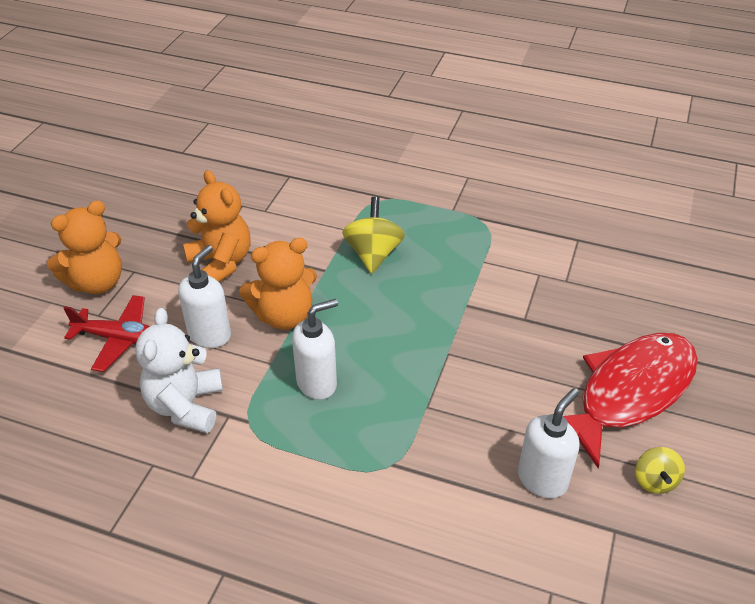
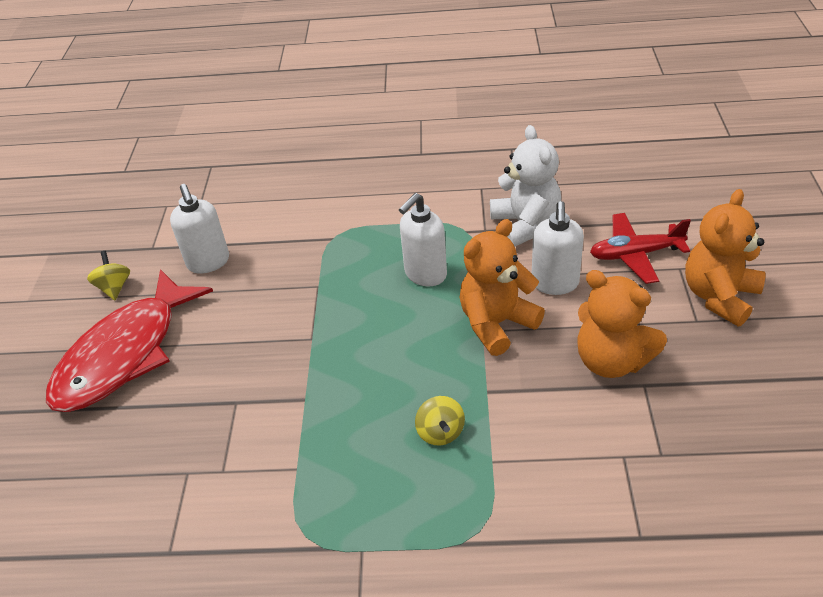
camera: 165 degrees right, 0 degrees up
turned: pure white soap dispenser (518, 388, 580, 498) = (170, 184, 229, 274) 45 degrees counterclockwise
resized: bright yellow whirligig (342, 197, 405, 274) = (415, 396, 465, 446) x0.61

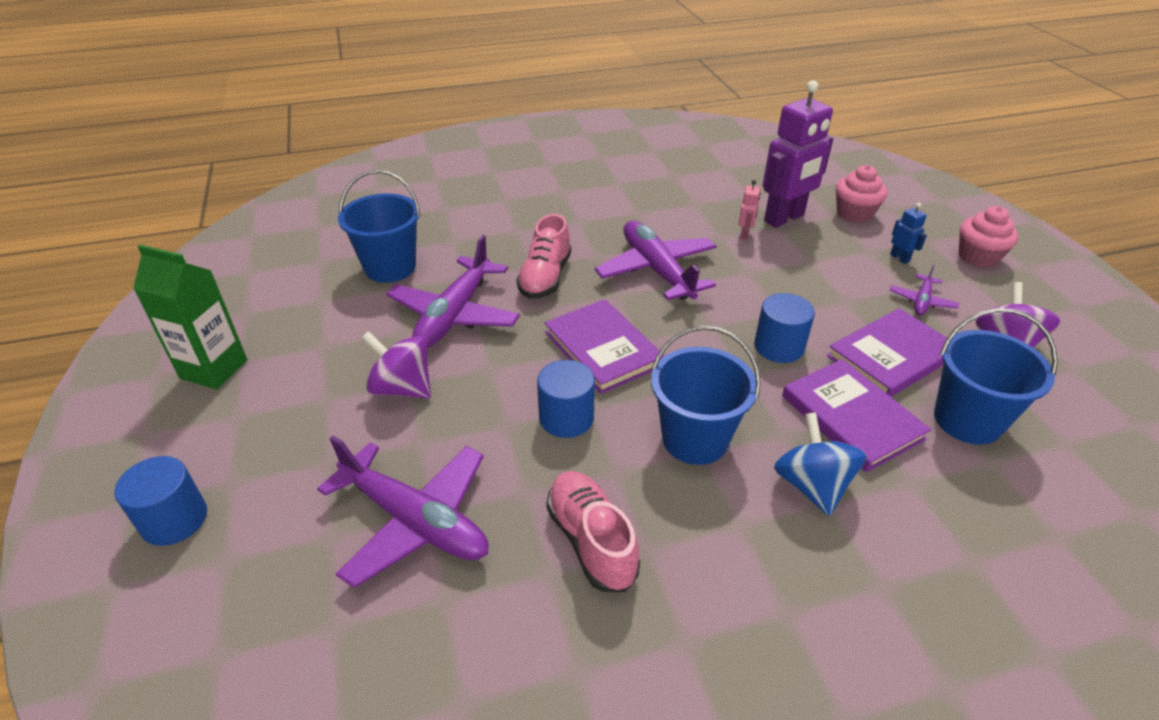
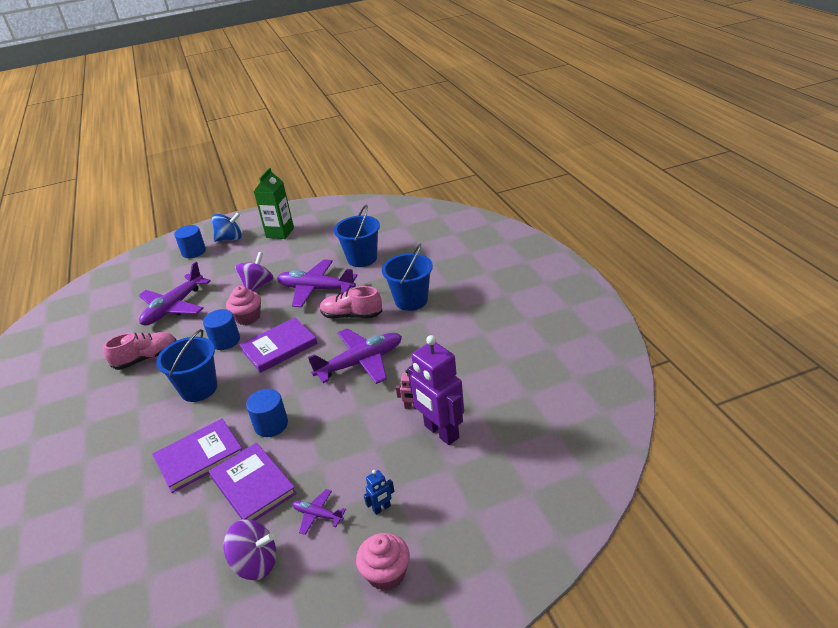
camera: 90 degrees right, 5 degrees down
moved: cobalt whirligig (774, 412, 867, 516) to (212, 212, 242, 242); rosy fairy cake (836, 165, 887, 223) to (226, 286, 261, 325); cobalt pail (934, 308, 1058, 445) to (382, 244, 433, 311)

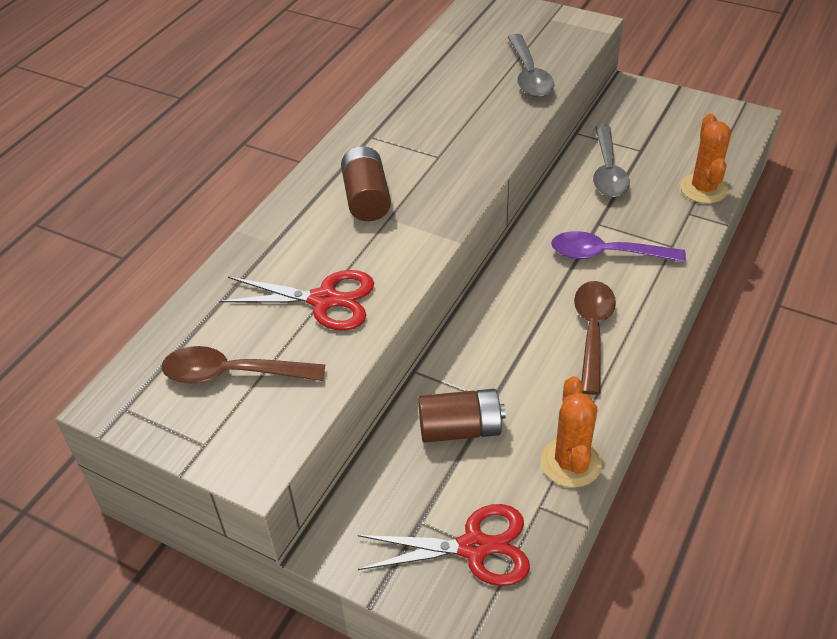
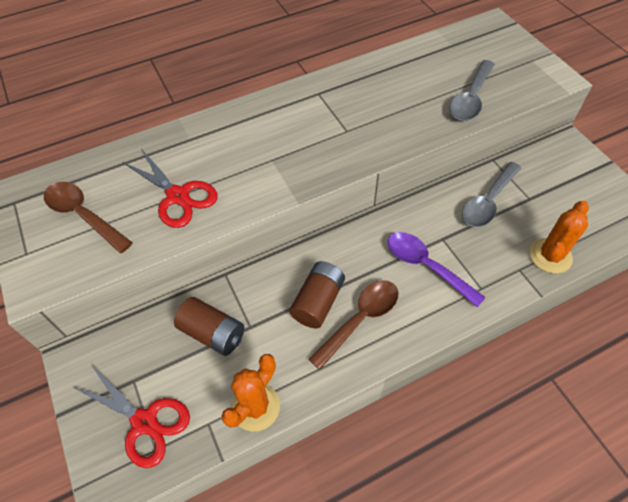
camera: 35 degrees right, 10 degrees up
moved: russet battery (341, 146, 391, 221) to (289, 261, 345, 329)

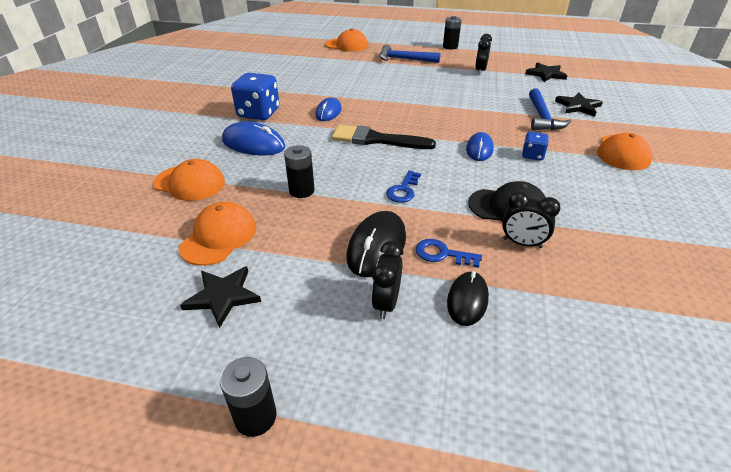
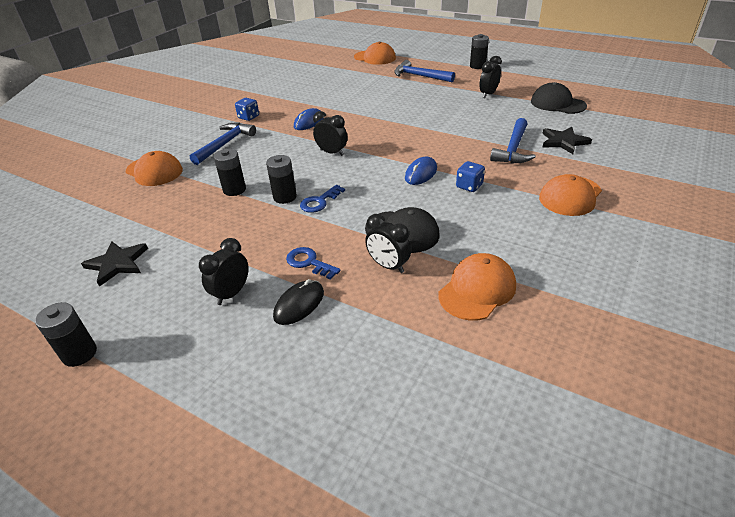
camera: 20 degrees right, 0 degrees up
removed: jet-black mouse (347, 211, 406, 277)
added: jet-black battery (266, 155, 297, 204)
moved: orange-coloured peaked cap (179, 202, 256, 266) to (438, 253, 516, 320)
replaced: cobalt mouse (222, 121, 285, 155) to cobalt claw hammer (190, 123, 256, 165); jet-black paintbrush (332, 125, 436, 149) to jet-black clock (313, 111, 347, 156); jet-black five-pointed star (525, 62, 567, 82) to jet-black peaked cap (531, 82, 587, 114)
resized: cobalt game die (231, 73, 279, 120) = (235, 98, 259, 121) x0.53

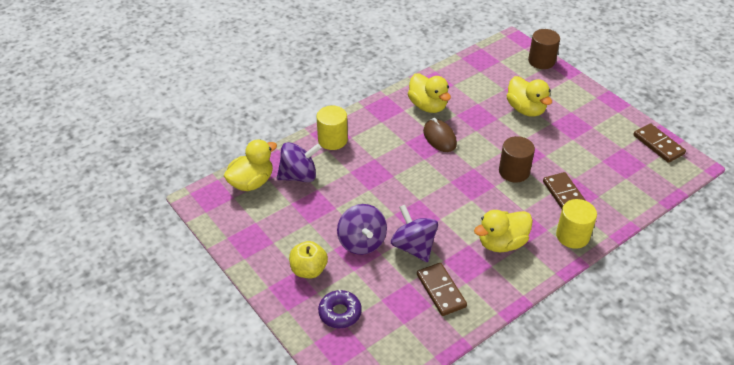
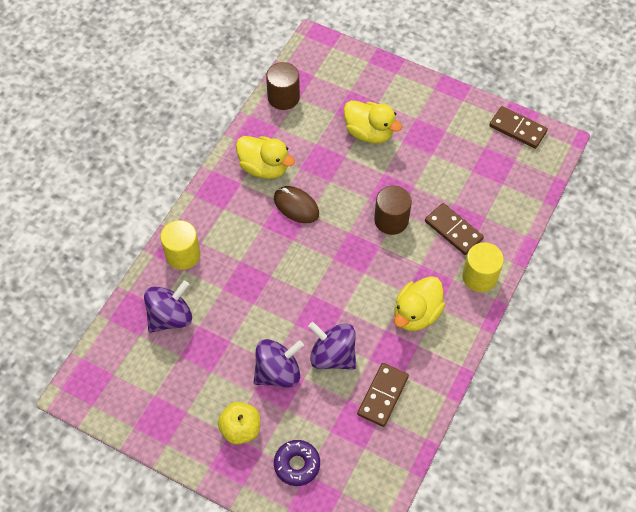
camera: 25 degrees left, 15 degrees up
removed: bright yellow rubber duck (224, 139, 277, 191)
moved: russet cylinder (528, 29, 560, 69) to (266, 62, 300, 110)
turned: royal purple whirligig (337, 204, 387, 255) = (254, 339, 304, 388) 75 degrees counterclockwise; russet domino (417, 263, 467, 316) = (357, 363, 409, 427) 75 degrees clockwise

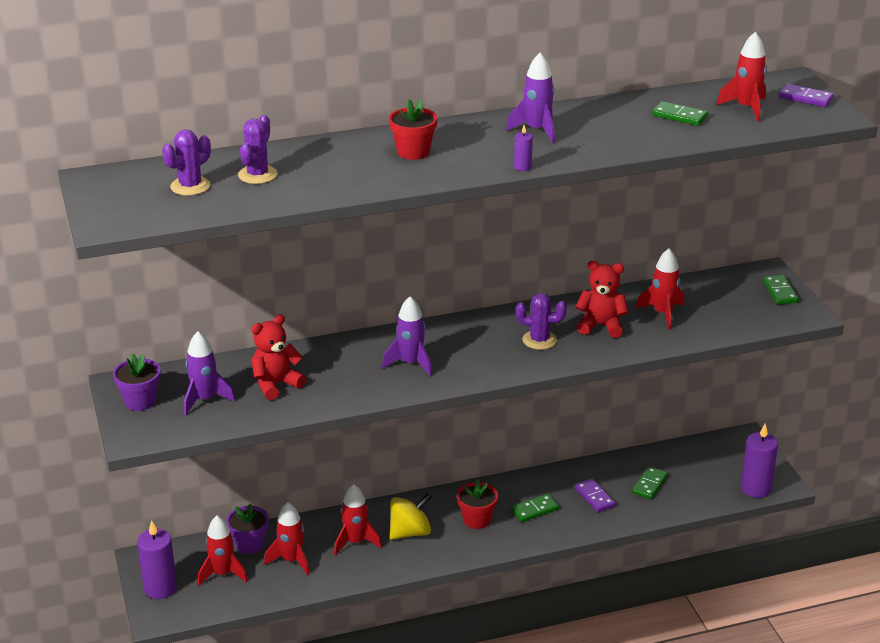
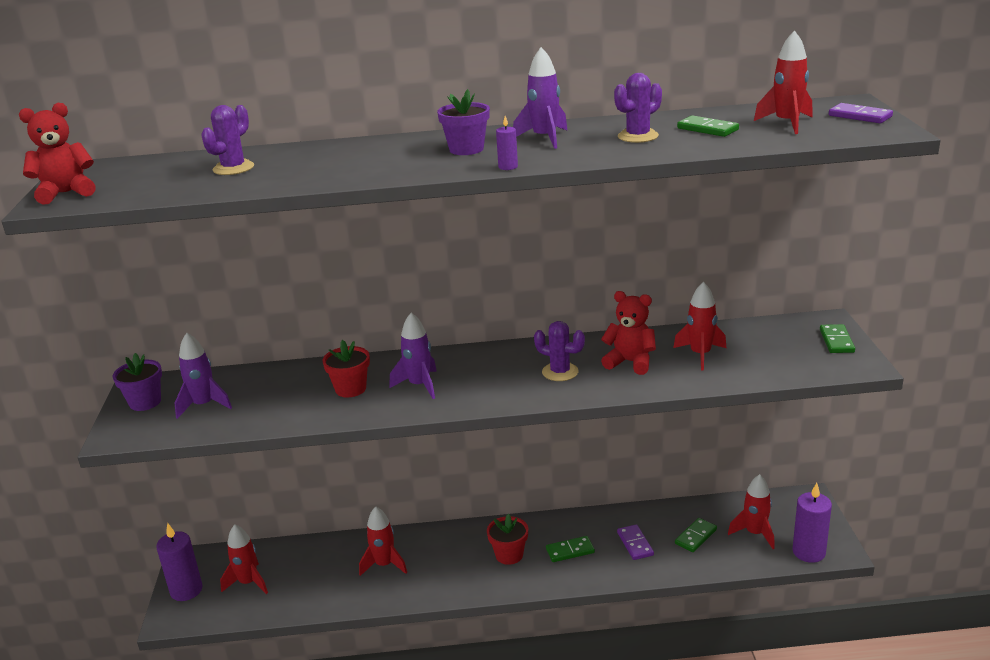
camera: 15 degrees right, 5 degrees down
removed: bright yellow whirligig (390, 493, 432, 540)
moved: royal purple saguaro cactus (162, 129, 211, 196) to (614, 73, 662, 143); royal purple potted plant (226, 504, 269, 554) to (437, 89, 490, 155); crimson teddy bear (251, 314, 306, 400) to (19, 103, 96, 205); crimson spaceship (264, 502, 310, 575) to (728, 474, 775, 549); crimson potted plant (389, 99, 438, 160) to (322, 340, 370, 398)

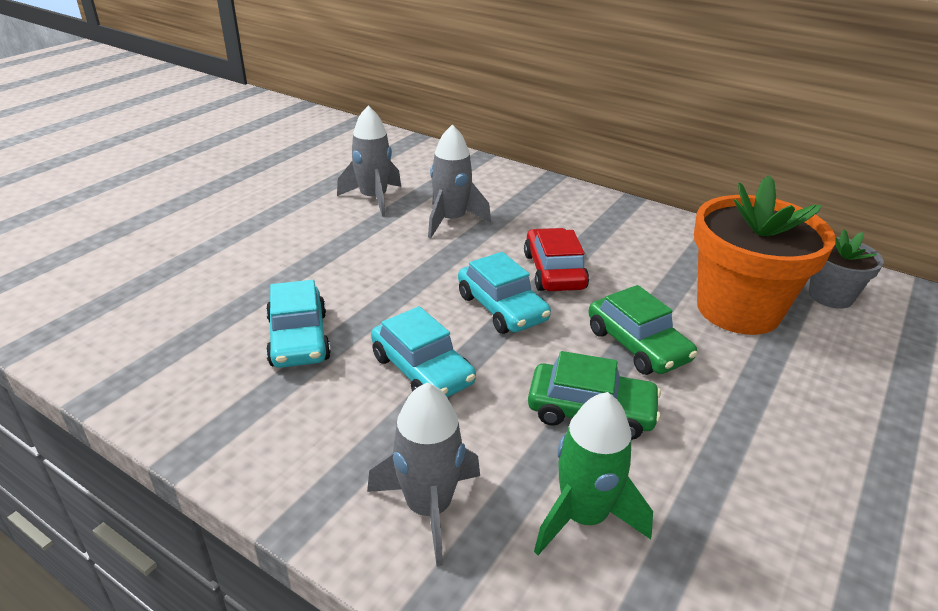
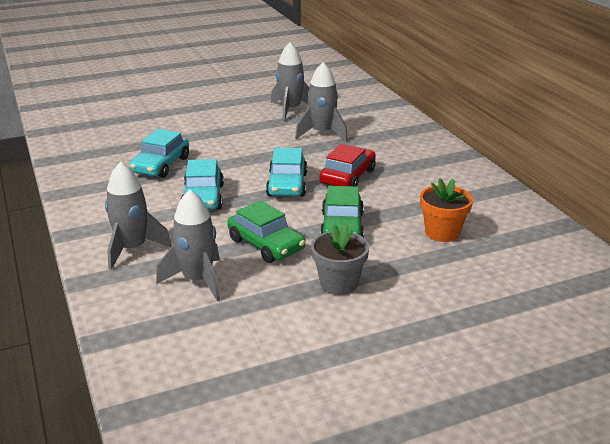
camera: 35 degrees right, 5 degrees down
moved: ash-grey potted plant (809, 229, 884, 309) to (311, 224, 369, 295)
recoloured: leaf-green spaceship (534, 392, 653, 555) to ash-grey spaceship (156, 189, 220, 301)
resized: orange-coloured potted plant (694, 175, 836, 335) = (420, 179, 473, 242) x0.53

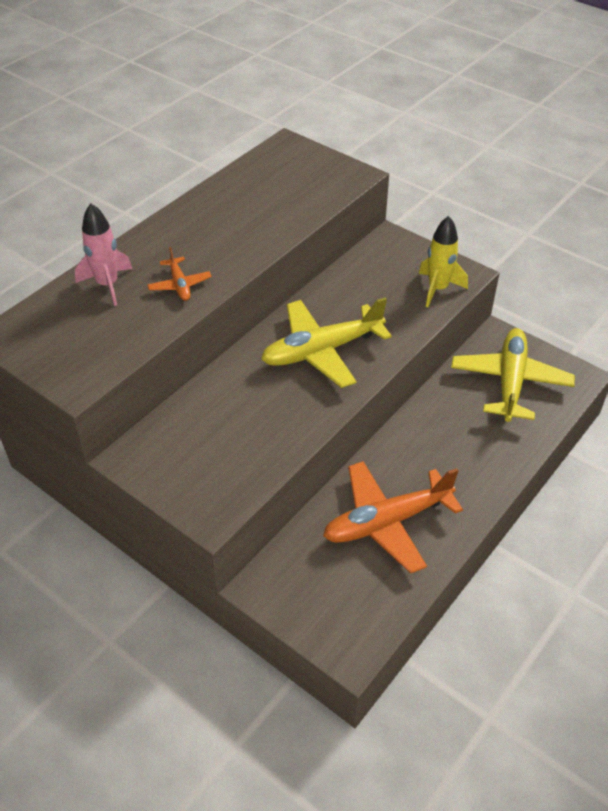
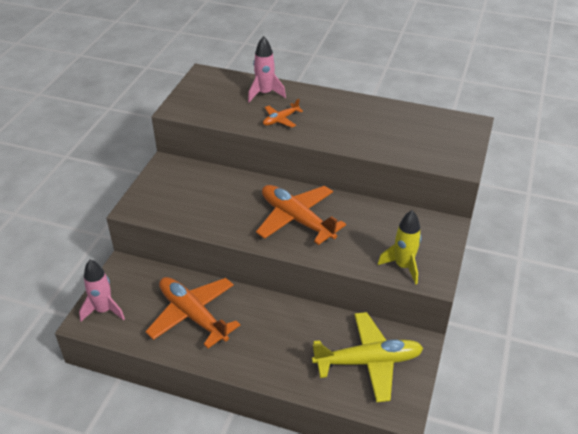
camera: 70 degrees right, 5 degrees down
added: rosy spaceship (79, 260, 125, 322)
recoloured: bright yellow aeroplane (261, 298, 392, 388) to orange-coloured aeroplane (256, 185, 346, 245)

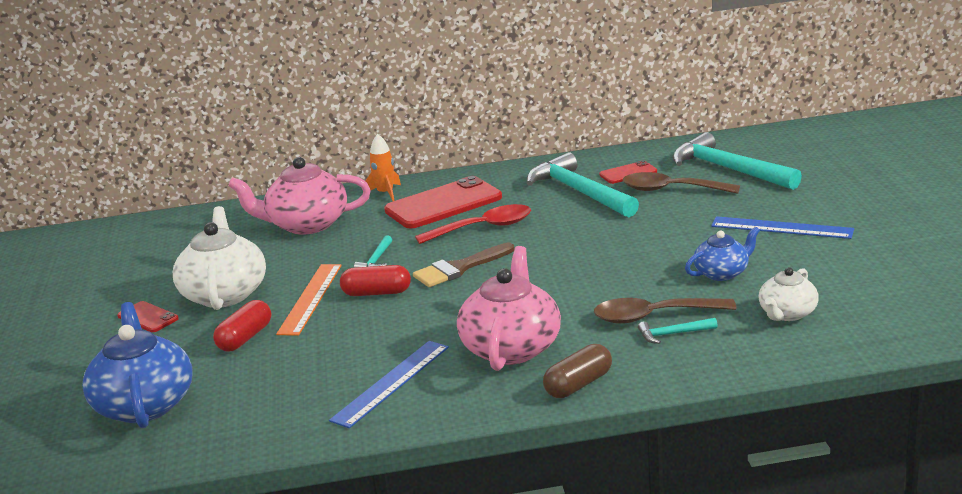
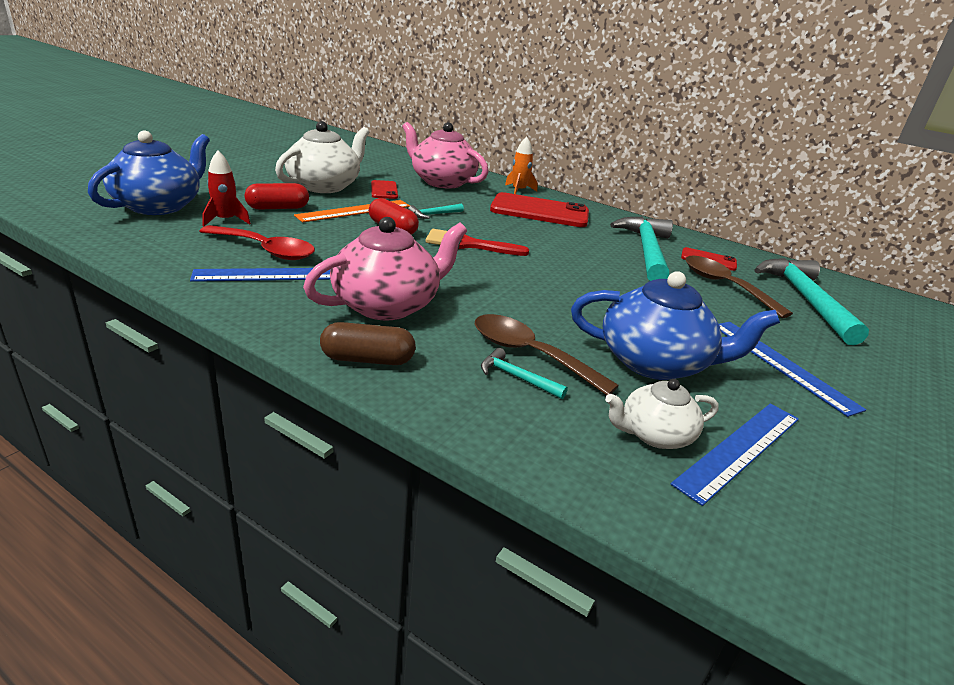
camera: 35 degrees right, 5 degrees up
added: crimson spaceship (202, 151, 251, 227); cobalt straightedge (671, 404, 799, 506)
moved: crimson mobile phone (117, 301, 179, 332) to (371, 180, 398, 199); crimson spoon (415, 204, 531, 244) to (199, 225, 315, 260)
recoloured: russet paintbrush (413, 242, 515, 287) to crimson paintbrush (426, 229, 529, 256)
resized: cobalt tea pot (685, 227, 760, 281) = (571, 271, 780, 380) x1.76

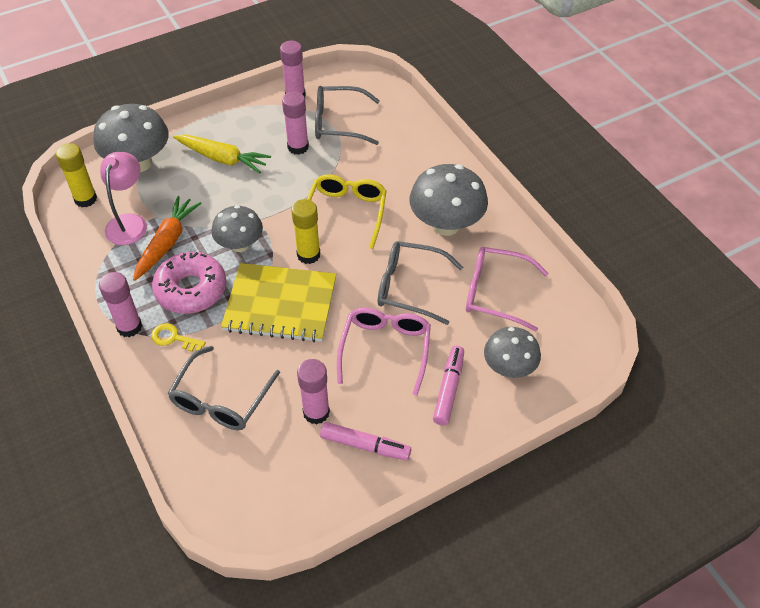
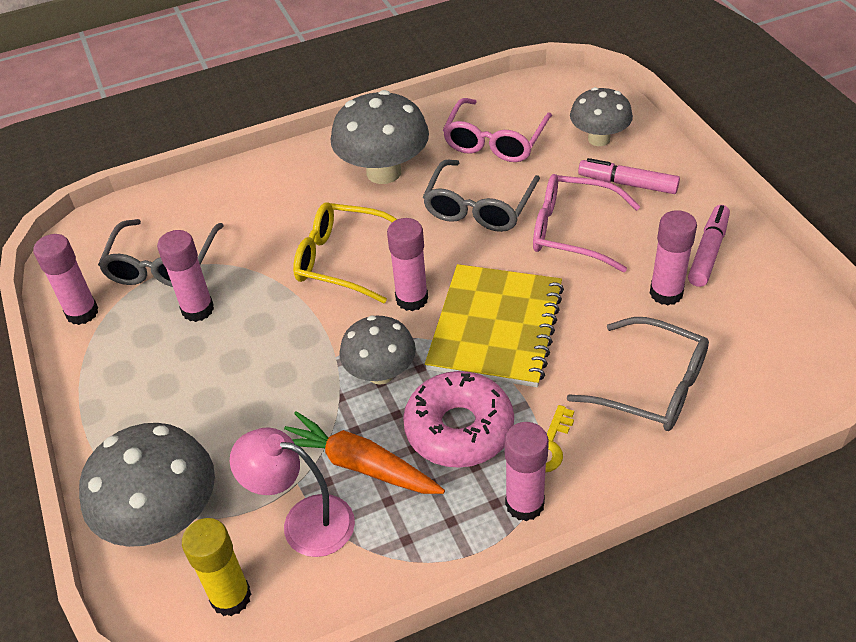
camera: 80 degrees left, 5 degrees down
removed: bright yellow root vegetable (173, 134, 271, 174)
recoloured: bright yellow glue (291, 199, 320, 264) to rosy glue (387, 218, 428, 311)

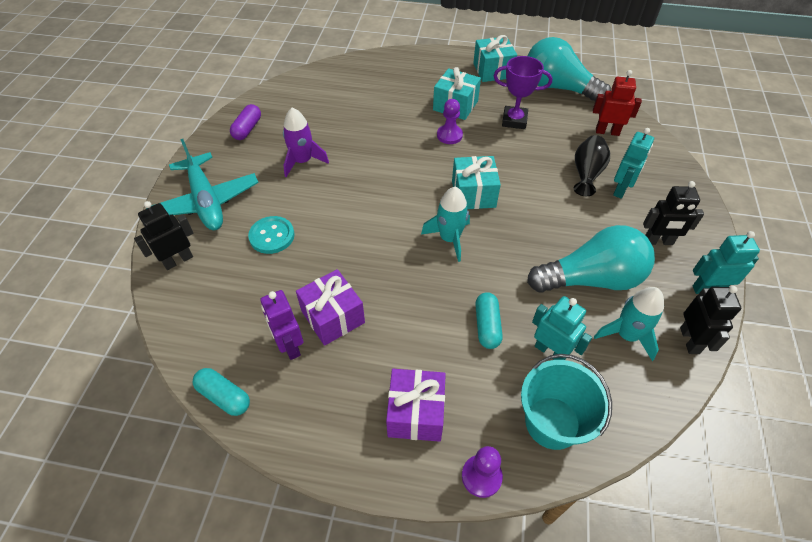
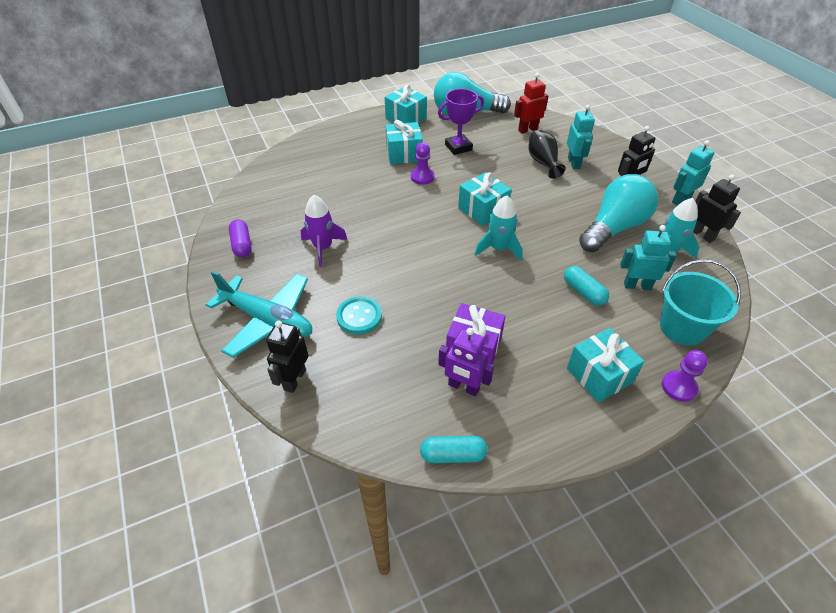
camera: 35 degrees left, 5 degrees down
recoloured: royal purple wrapped gift (386, 369, 446, 442) to turquoise wrapped gift (567, 328, 645, 403)

